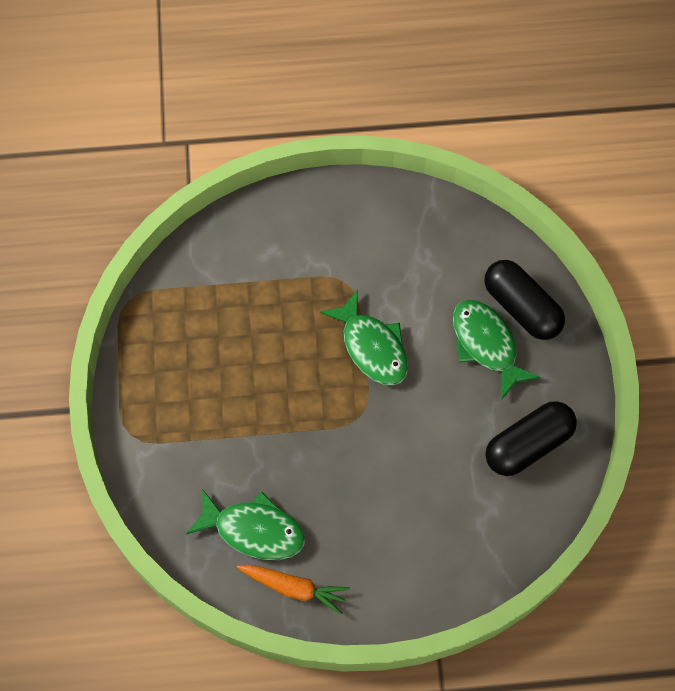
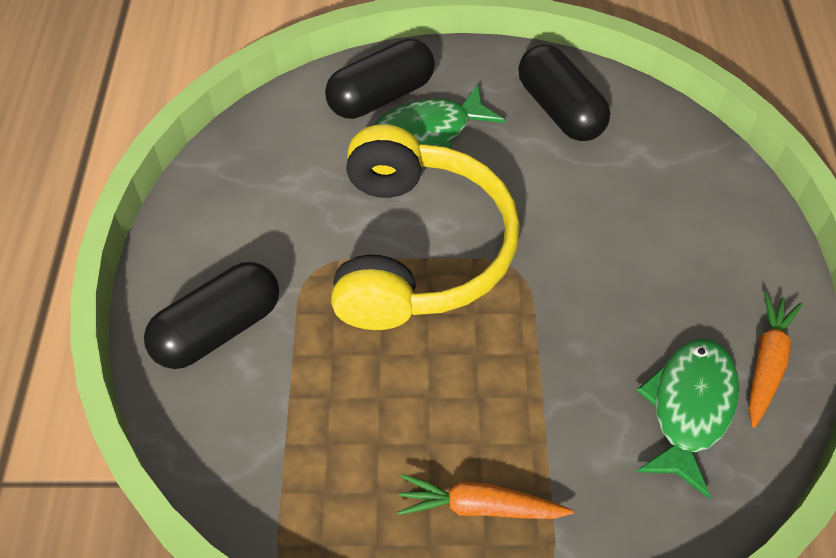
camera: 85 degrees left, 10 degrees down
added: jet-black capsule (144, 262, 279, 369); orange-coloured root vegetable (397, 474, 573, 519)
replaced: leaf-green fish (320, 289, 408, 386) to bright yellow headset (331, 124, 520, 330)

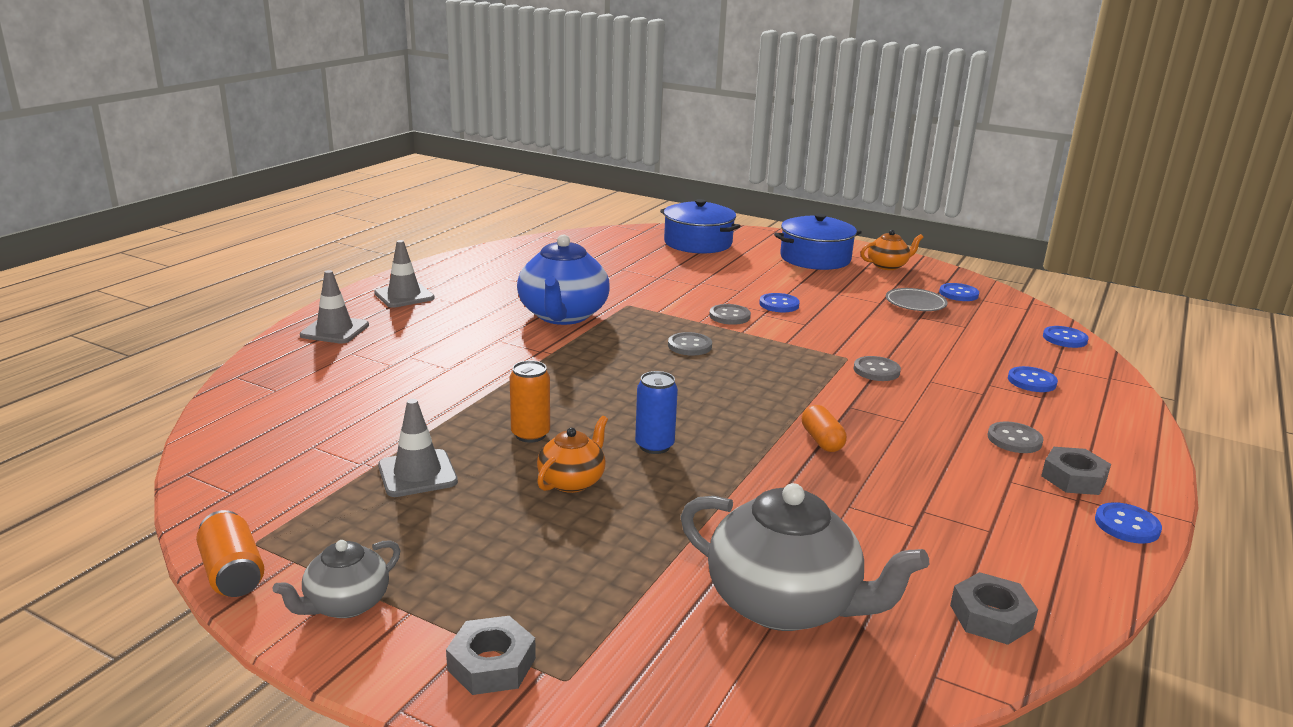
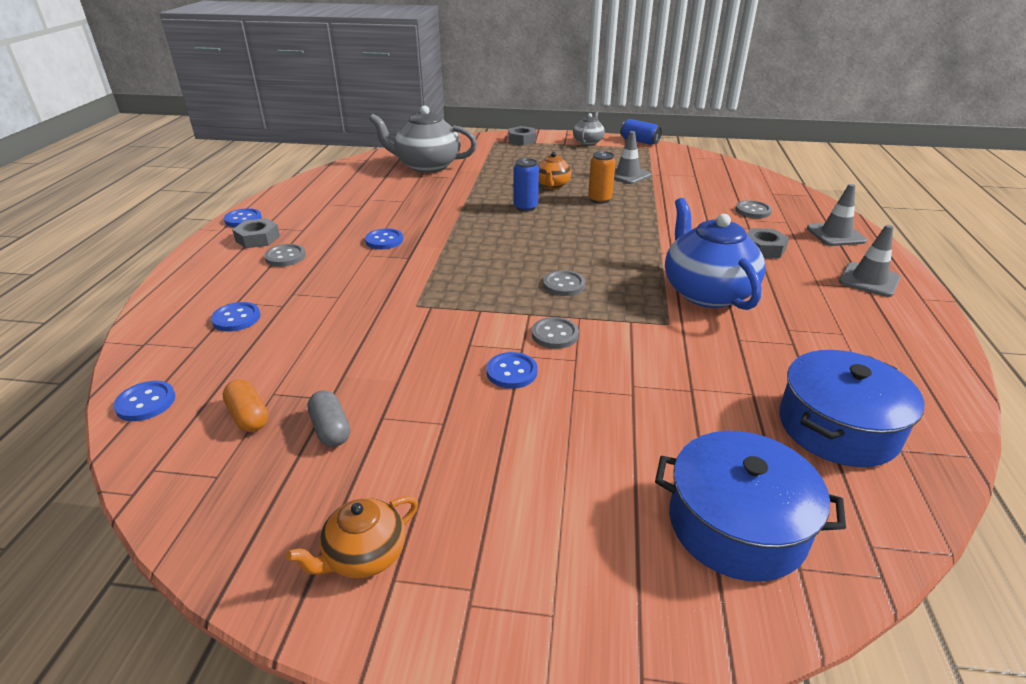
camera: 160 degrees right, 10 degrees up
moved: cobalt pot (774, 214, 862, 270) to (779, 350, 925, 467); orange-coloured capsule (802, 405, 847, 452) to (222, 380, 268, 432); ash-grey sewing button (854, 356, 901, 381) to (735, 200, 772, 218); cobalt sewing button (939, 283, 979, 301) to (365, 228, 403, 249); ash-grey hexagon nut (950, 572, 1038, 645) to (747, 228, 789, 258)
replaced: ash-grey plate (886, 288, 948, 311) to ash-grey capsule (308, 390, 350, 447)
recoloured: orange-coloured can (196, 510, 264, 597) to cobalt can (620, 119, 662, 145)

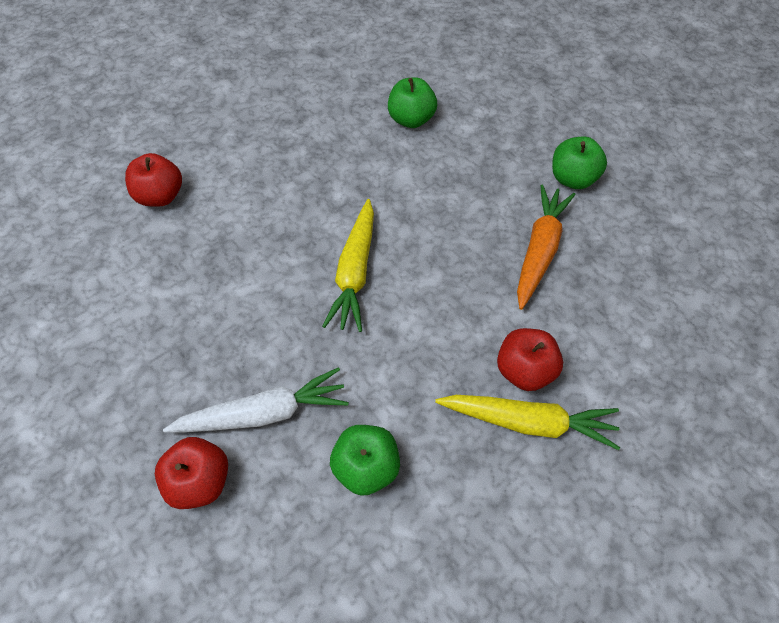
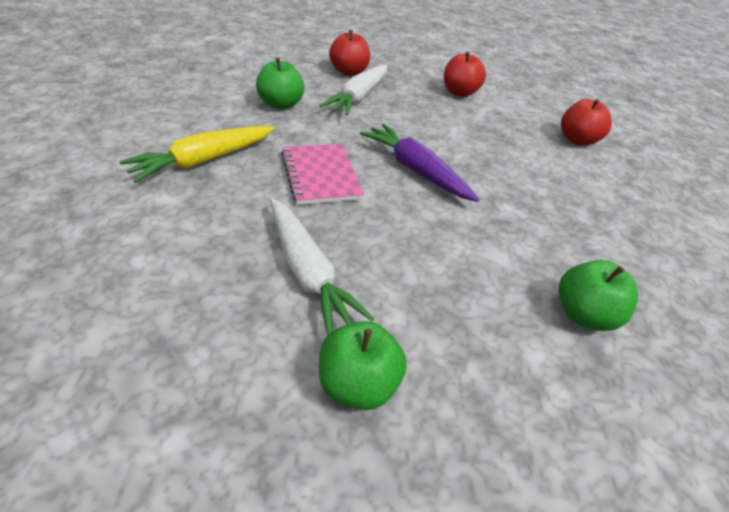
camera: 125 degrees right, 15 degrees down
added: rosy notepad (281, 144, 364, 205)
moved: crimson toy apple (497, 328, 563, 391) to (444, 52, 486, 97)
recoloured: bright yellow root vegetable (322, 199, 374, 332) to royal purple root vegetable (360, 123, 480, 202); orange-coloured root vegetable (517, 184, 575, 310) to pure white root vegetable (270, 198, 374, 335)

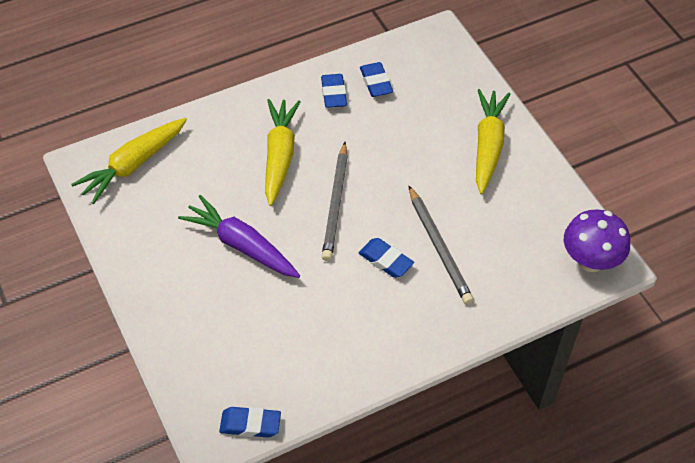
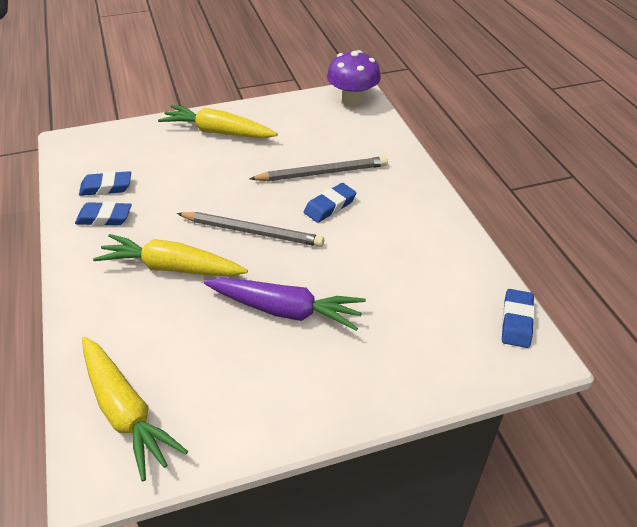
camera: 80 degrees left, 10 degrees down
turned: royal purple root vegetable (178, 195, 300, 278) = (204, 278, 366, 331) 120 degrees counterclockwise

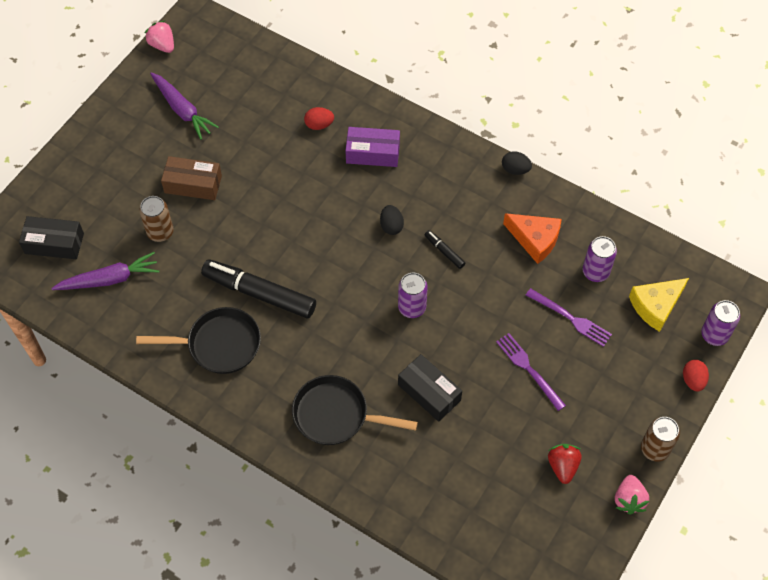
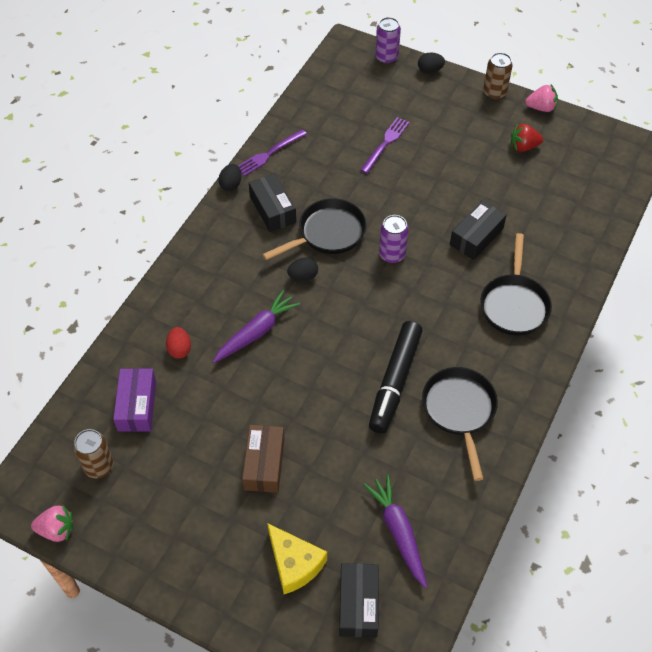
camera: 95 degrees left, 5 degrees down
removed: orange-coloured cheese (503, 213, 562, 264); royal purple can (583, 236, 617, 282)
added: jet-black box (249, 173, 296, 232)
moved: russet can (139, 196, 173, 242) to (73, 429, 114, 478); royal purple root vegetable (150, 72, 219, 140) to (213, 290, 300, 363); royal purple box (345, 127, 400, 167) to (113, 368, 156, 432); royal purple fork (496, 333, 566, 411) to (238, 129, 307, 176); bright yellow cheese (629, 278, 689, 332) to (267, 523, 327, 594)
replaced: jet-black marker (425, 230, 465, 269) to jet-black frying pan (262, 198, 366, 260)
recoloured: crimson egg shape (683, 360, 709, 392) to jet-black egg shape (418, 52, 445, 73)
turned: rosy strawberry (145, 20, 174, 53) = (31, 505, 74, 542) 135 degrees counterclockwise

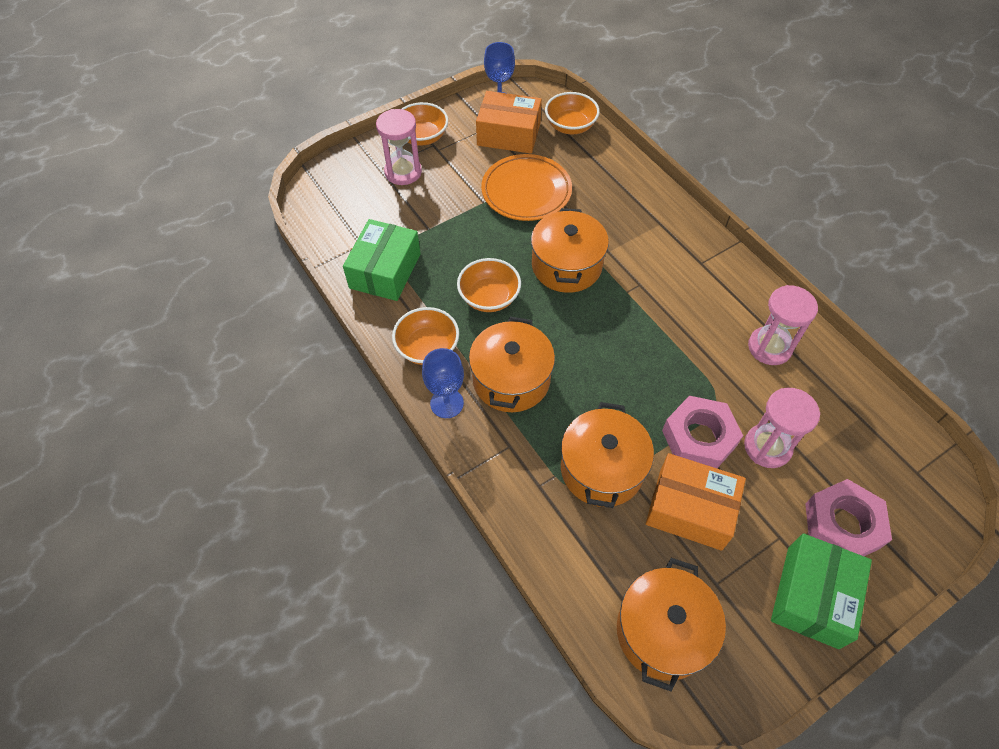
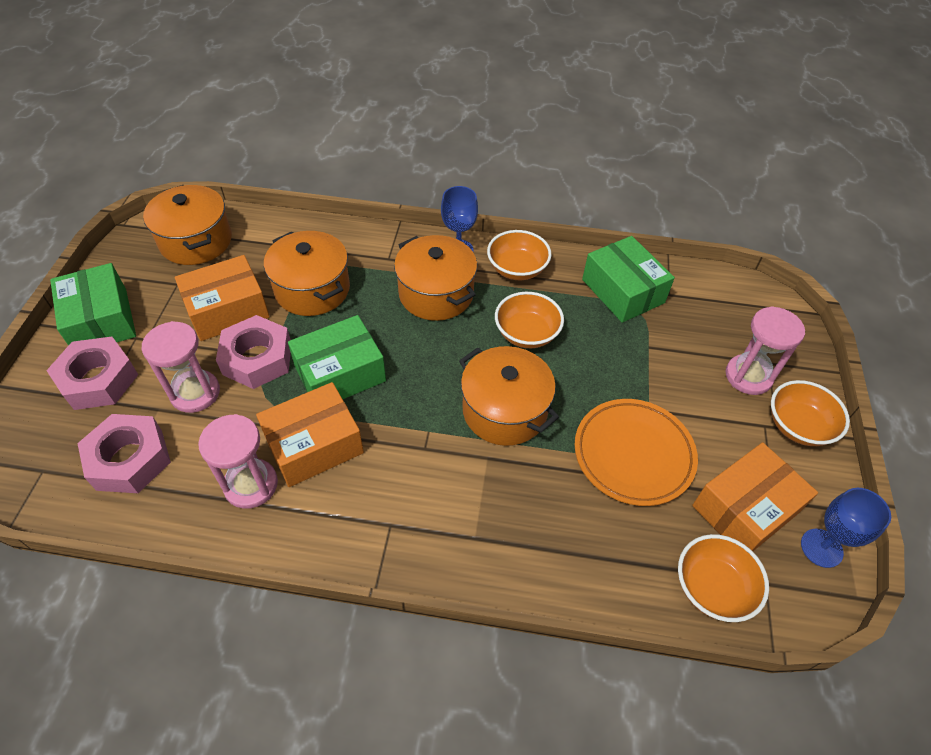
camera: 130 degrees right, 5 degrees down
added: rosy hexagon nut (77, 414, 171, 493); orange-coloured box (256, 382, 364, 487); leaf-green box (288, 315, 386, 399)

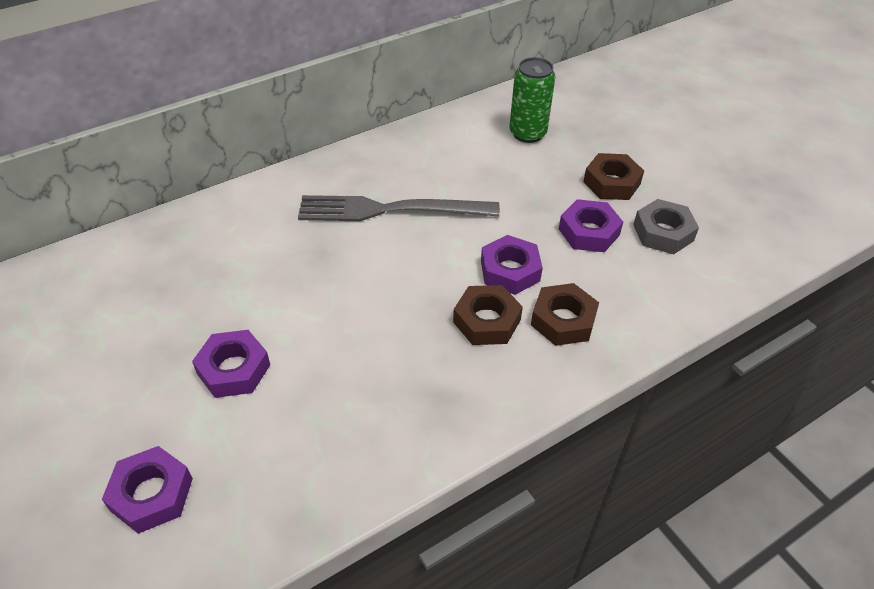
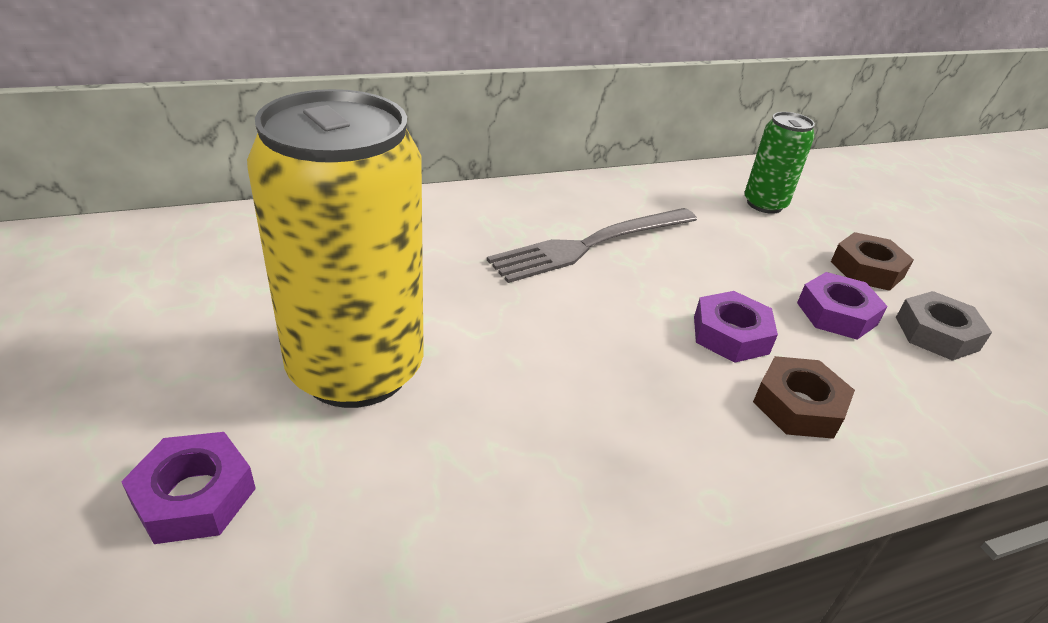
camera: 10 degrees right, 10 degrees down
removed: russet hexagon nut (453, 285, 523, 345)
replaced: royal purple hexagon nut (192, 330, 270, 398) to bright yellow can (247, 89, 423, 408)
turned: ash-grey fork (298, 195, 500, 221) = (487, 208, 697, 283) 45 degrees counterclockwise

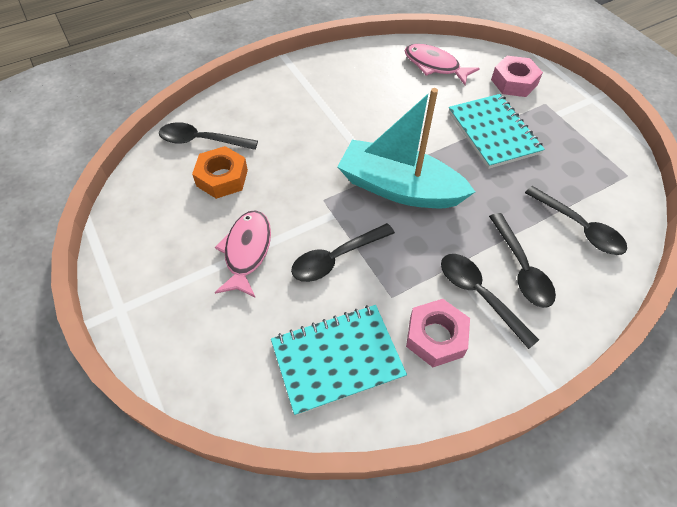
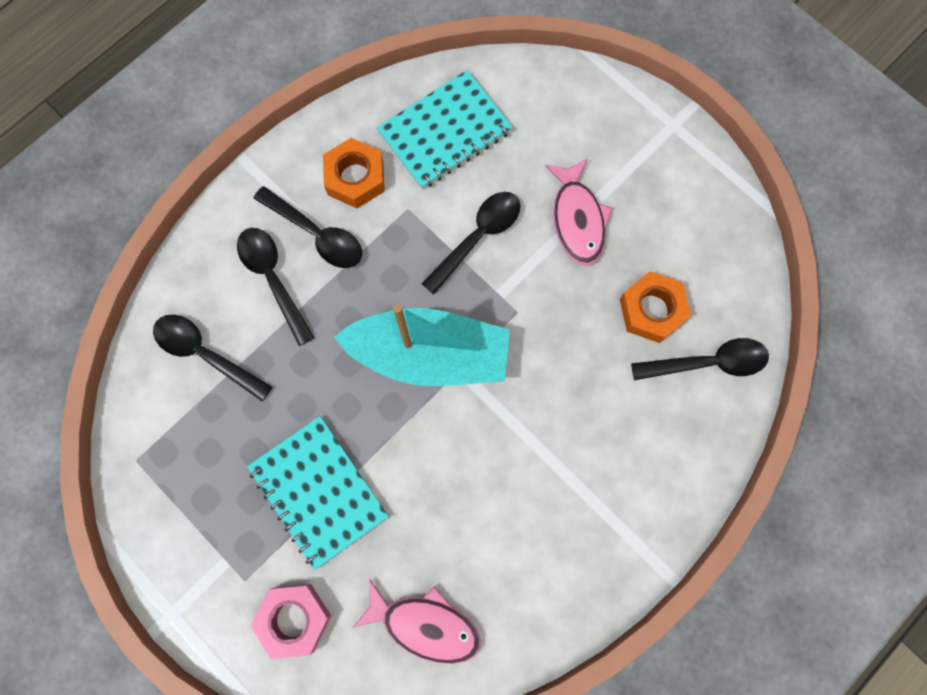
camera: 165 degrees right, 20 degrees up
recoloured: rosy hexagon nut (406, 299, 470, 367) to orange-coloured hexagon nut (323, 138, 385, 208)

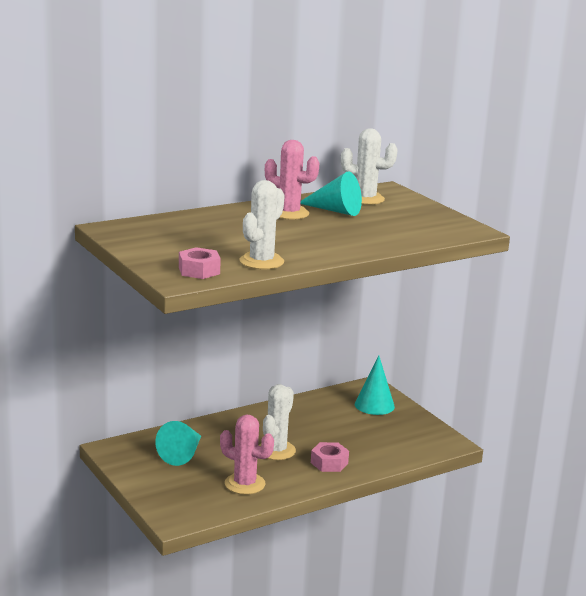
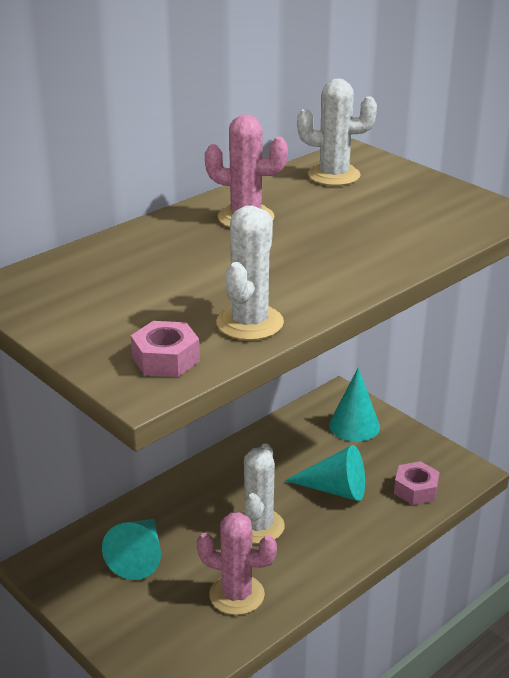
camera: 10 degrees left, 10 degrees up
moved: turquoise cone shape (301, 172, 362, 216) to (284, 445, 365, 501); rosy hexagon nut (311, 442, 349, 472) to (394, 461, 440, 505)

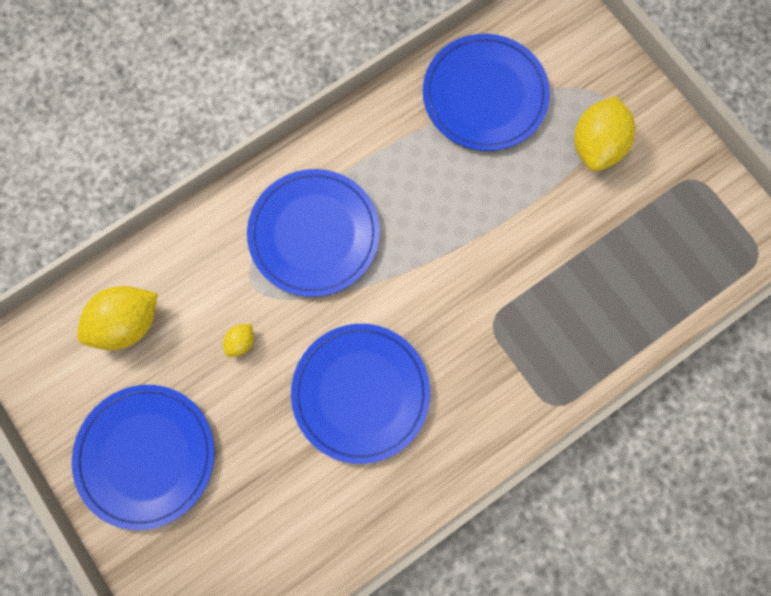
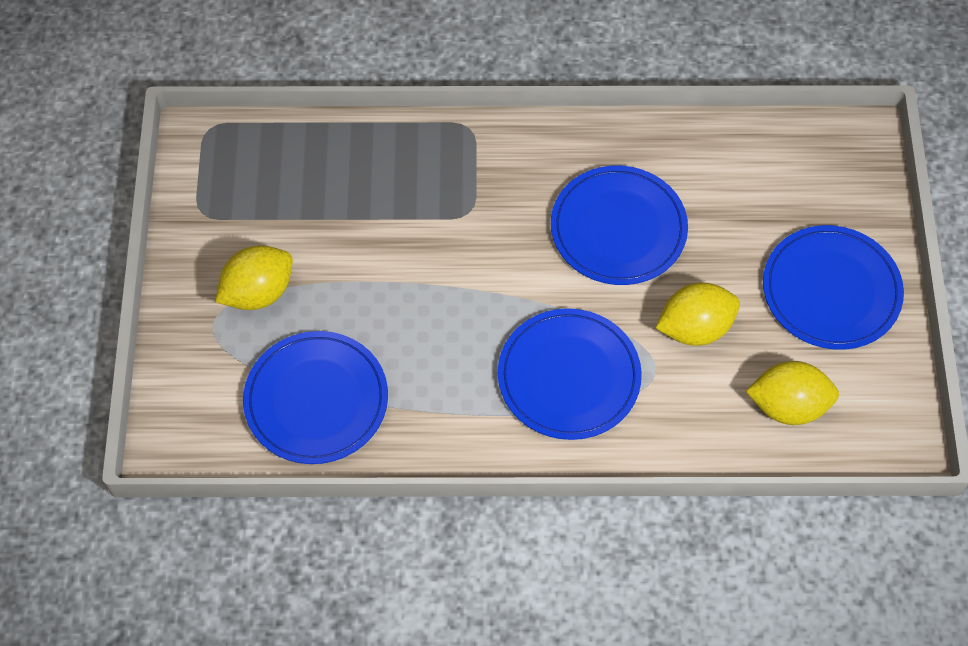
camera: 145 degrees left, 15 degrees down
resized: bright yellow toy lemon (223, 324, 254, 357) = (656, 282, 740, 346) x2.16

